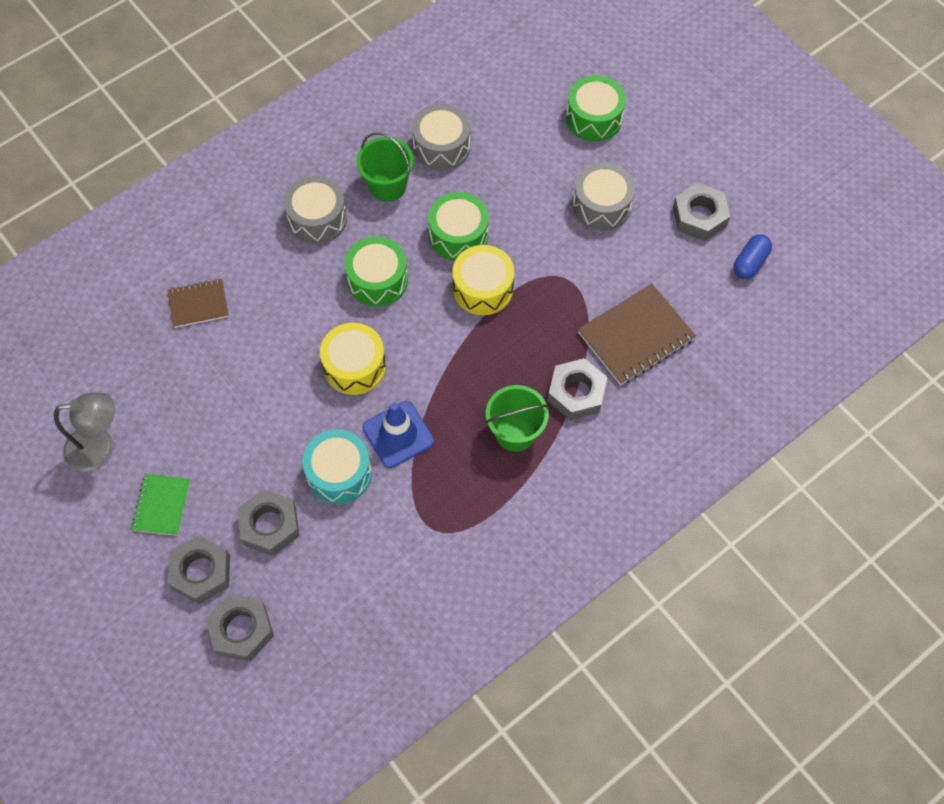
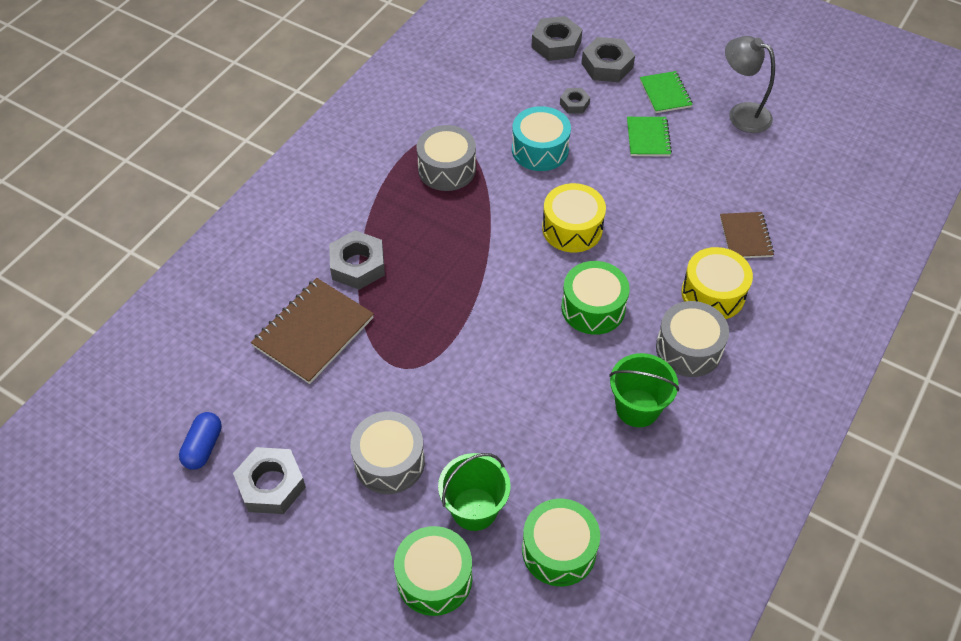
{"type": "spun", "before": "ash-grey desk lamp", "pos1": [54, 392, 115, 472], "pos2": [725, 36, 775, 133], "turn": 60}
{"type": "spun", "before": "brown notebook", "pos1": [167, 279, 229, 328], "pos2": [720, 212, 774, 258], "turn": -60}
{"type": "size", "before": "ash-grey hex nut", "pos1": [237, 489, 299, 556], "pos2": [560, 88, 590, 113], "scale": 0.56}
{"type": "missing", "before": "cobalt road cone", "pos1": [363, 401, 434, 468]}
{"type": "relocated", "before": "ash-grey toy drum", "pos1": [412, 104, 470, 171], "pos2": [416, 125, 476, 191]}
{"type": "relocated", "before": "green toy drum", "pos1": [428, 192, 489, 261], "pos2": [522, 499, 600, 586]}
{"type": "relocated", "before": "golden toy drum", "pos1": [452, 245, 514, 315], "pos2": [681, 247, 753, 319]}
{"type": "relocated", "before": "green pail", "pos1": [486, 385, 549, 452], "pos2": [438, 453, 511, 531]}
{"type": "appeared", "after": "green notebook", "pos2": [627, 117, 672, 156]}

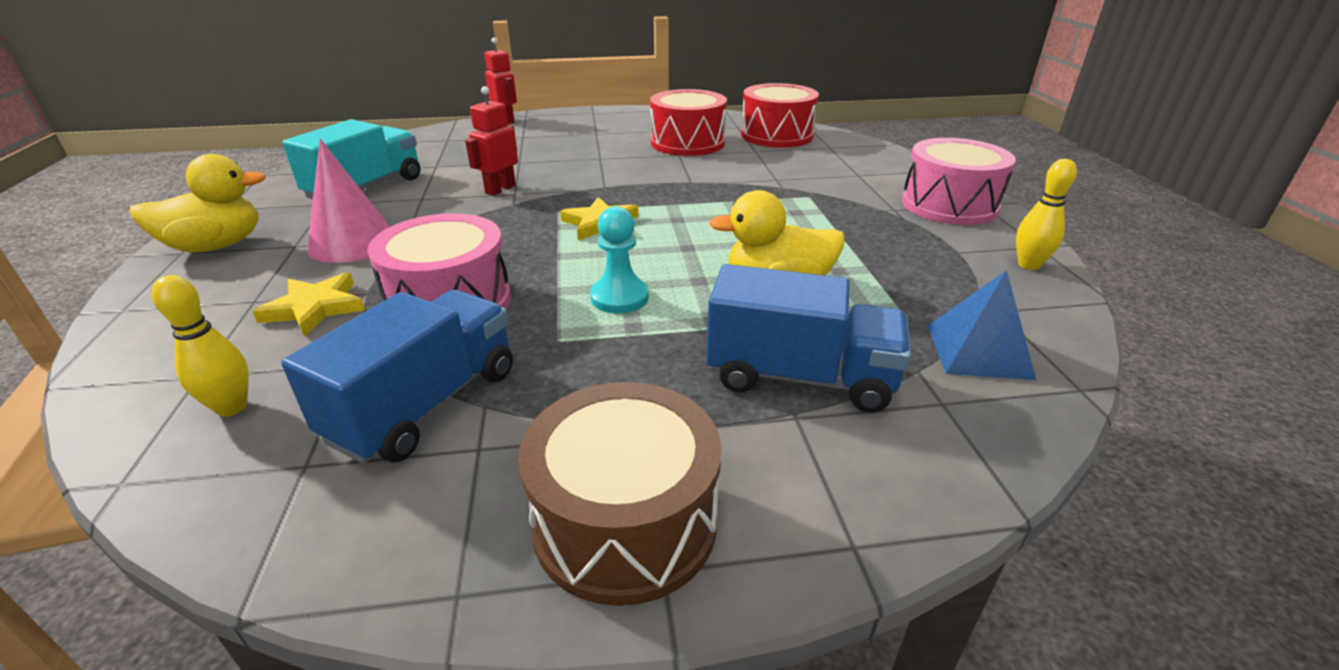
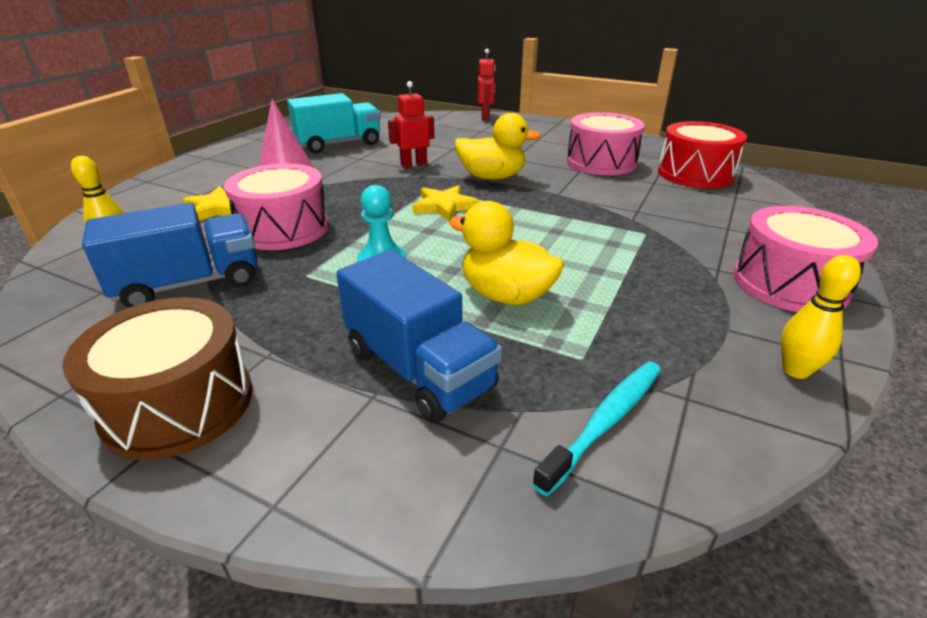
{"type": "relocated", "before": "golden duck", "pos1": [129, 154, 266, 253], "pos2": [455, 113, 541, 180]}
{"type": "colour", "before": "crimson toy drum", "after": "pink toy drum", "pos1": [650, 89, 727, 156], "pos2": [567, 112, 645, 175]}
{"type": "exchanged", "before": "cobalt solid pyramid", "after": "turquoise dental brush", "pos1": [928, 270, 1036, 380], "pos2": [532, 362, 661, 496]}

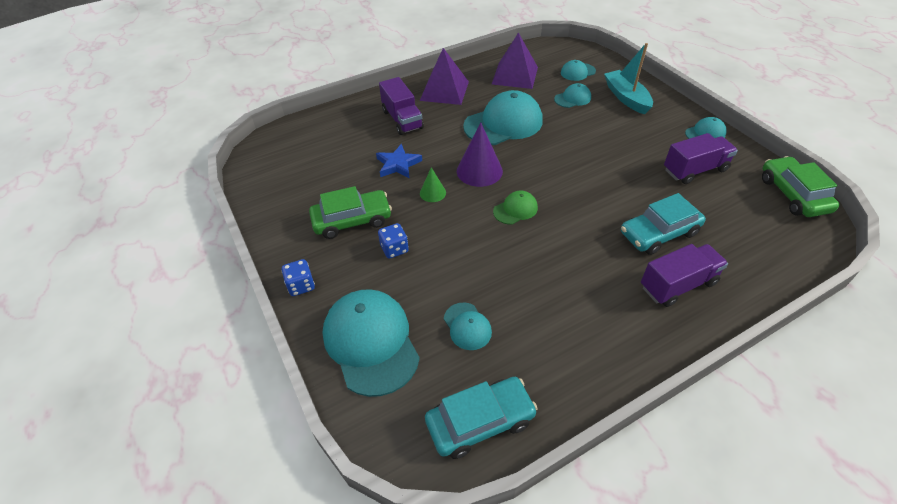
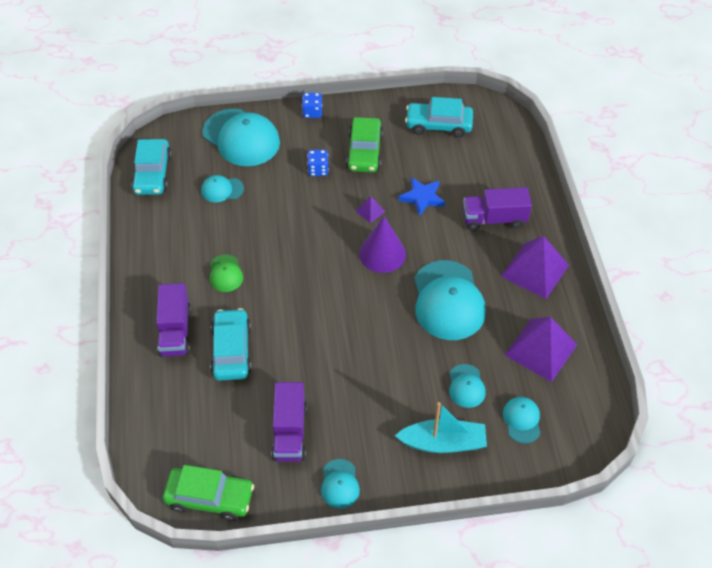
{"type": "spun", "before": "turquoise peaked cap", "pos1": [322, 289, 420, 397], "pos2": [202, 109, 280, 166], "turn": 45}
{"type": "exchanged", "before": "green solid cone", "after": "royal purple solid pyramid", "pos1": [420, 167, 446, 202], "pos2": [355, 196, 386, 223]}
{"type": "relocated", "before": "green peaked cap", "pos1": [493, 191, 538, 224], "pos2": [210, 255, 243, 292]}
{"type": "appeared", "after": "turquoise toy car", "pos2": [405, 97, 473, 138]}

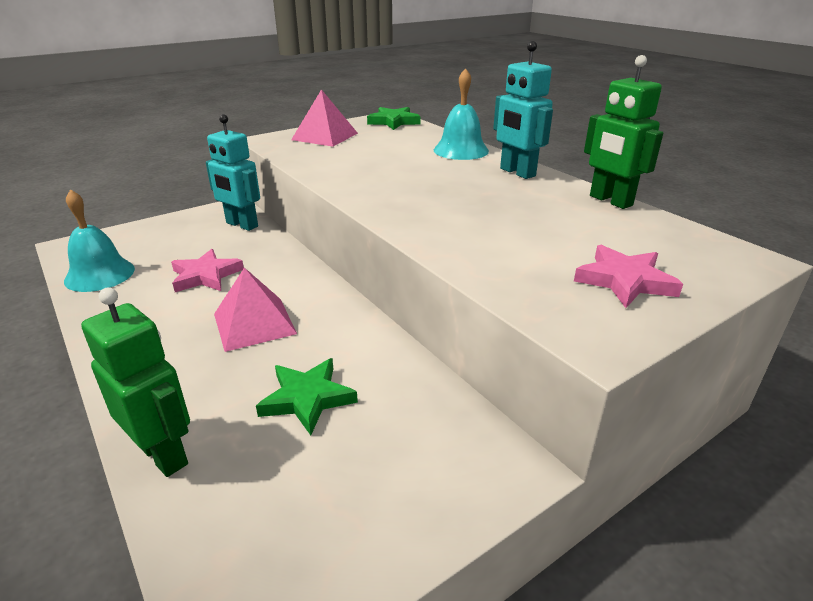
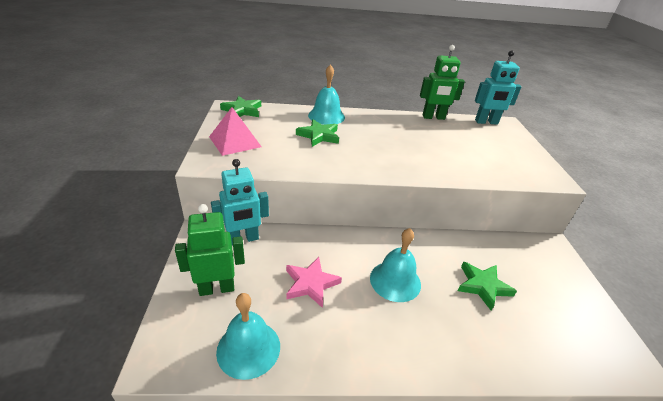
{"type": "relocated", "before": "green robot figure", "pos1": [81, 287, 190, 477], "pos2": [175, 204, 245, 296]}
{"type": "exchanged", "before": "pink solid pyramid", "after": "turquoise school bell", "pos1": [214, 267, 297, 352], "pos2": [370, 228, 421, 302]}
{"type": "relocated", "before": "turquoise robot figure", "pos1": [493, 41, 553, 179], "pos2": [475, 50, 521, 125]}
{"type": "missing", "before": "pink star shape", "pos1": [574, 245, 683, 308]}
{"type": "appeared", "after": "green star shape", "pos2": [296, 119, 339, 147]}

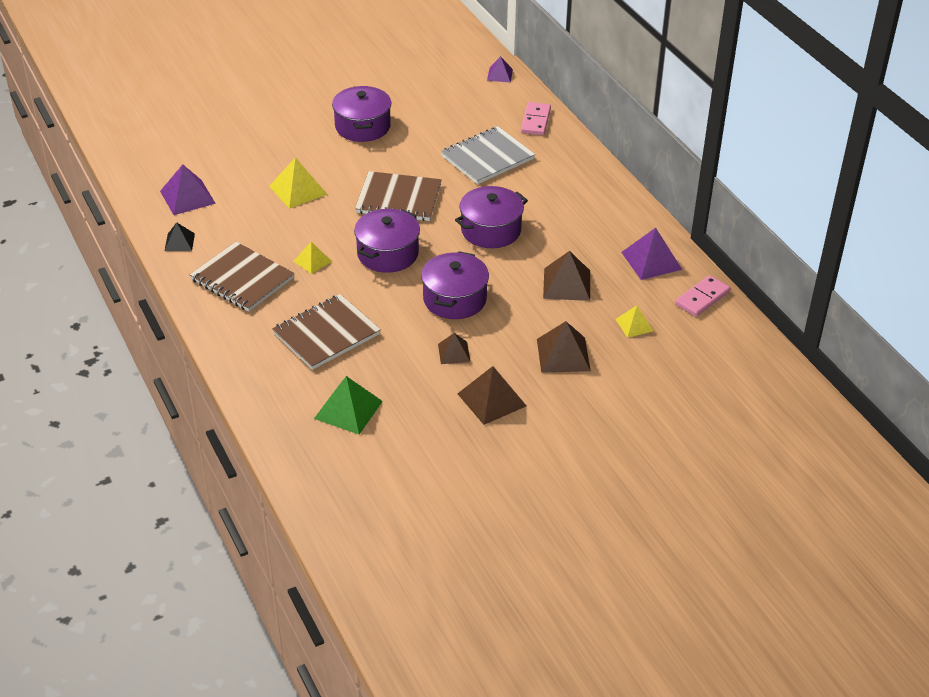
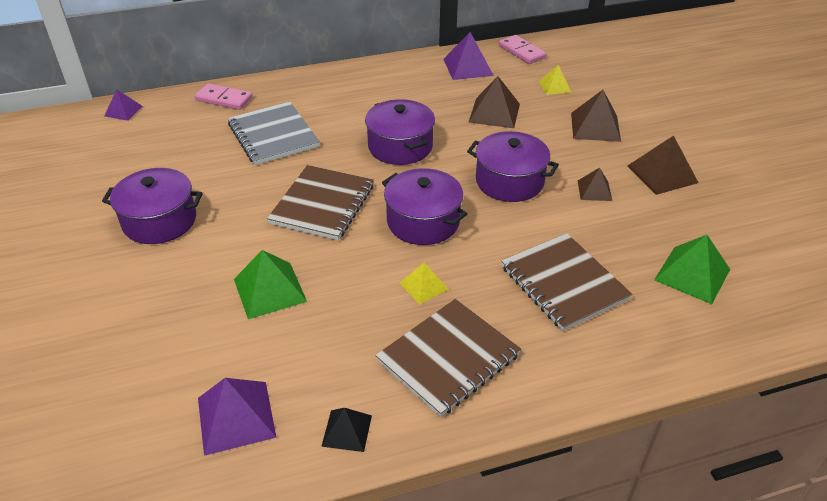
{"type": "colour", "before": "golden solid pyramid", "after": "green solid pyramid", "pos1": [269, 157, 328, 209], "pos2": [234, 250, 307, 319]}

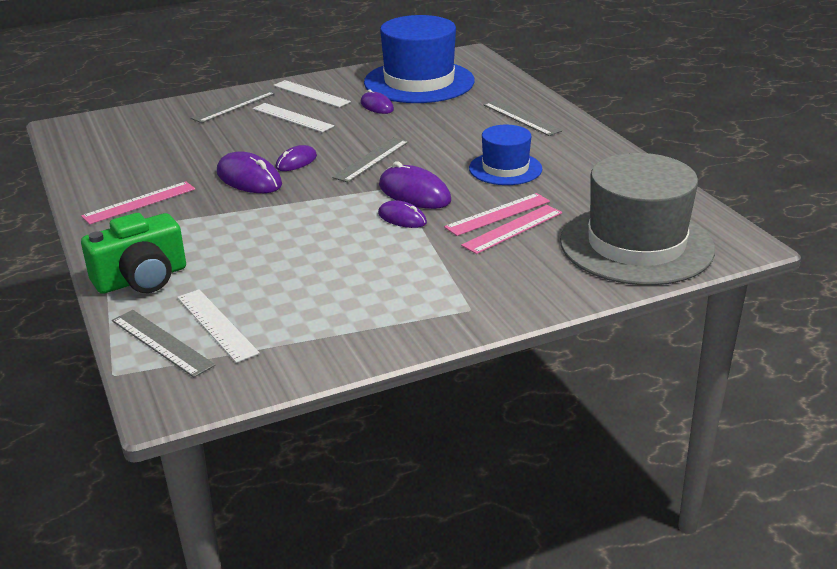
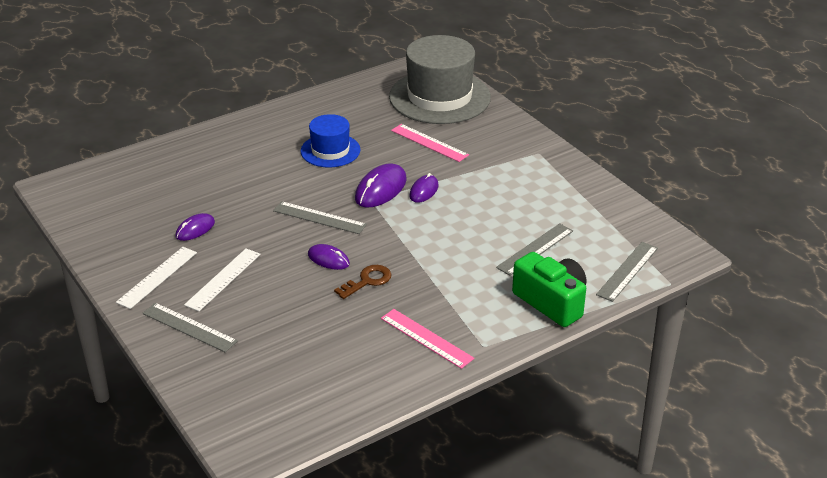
{"type": "missing", "before": "white measuring stick", "pos1": [177, 289, 260, 363]}
{"type": "exchanged", "before": "royal purple computer mouse", "after": "brown latchkey", "pos1": [217, 152, 282, 193], "pos2": [334, 265, 391, 299]}
{"type": "missing", "before": "cobalt tall hat", "pos1": [364, 15, 475, 103]}
{"type": "missing", "before": "pink measuring stick", "pos1": [444, 193, 550, 236]}
{"type": "relocated", "before": "ash-grey measuring stick", "pos1": [483, 100, 562, 136], "pos2": [496, 223, 573, 276]}

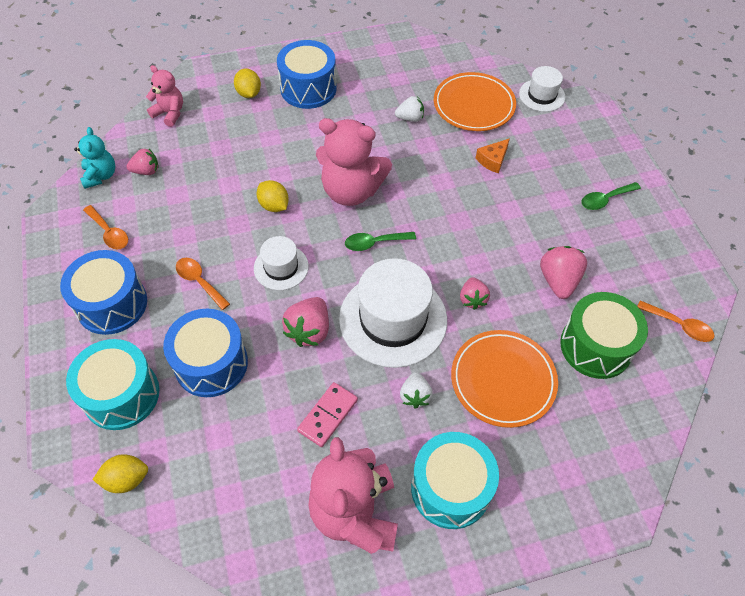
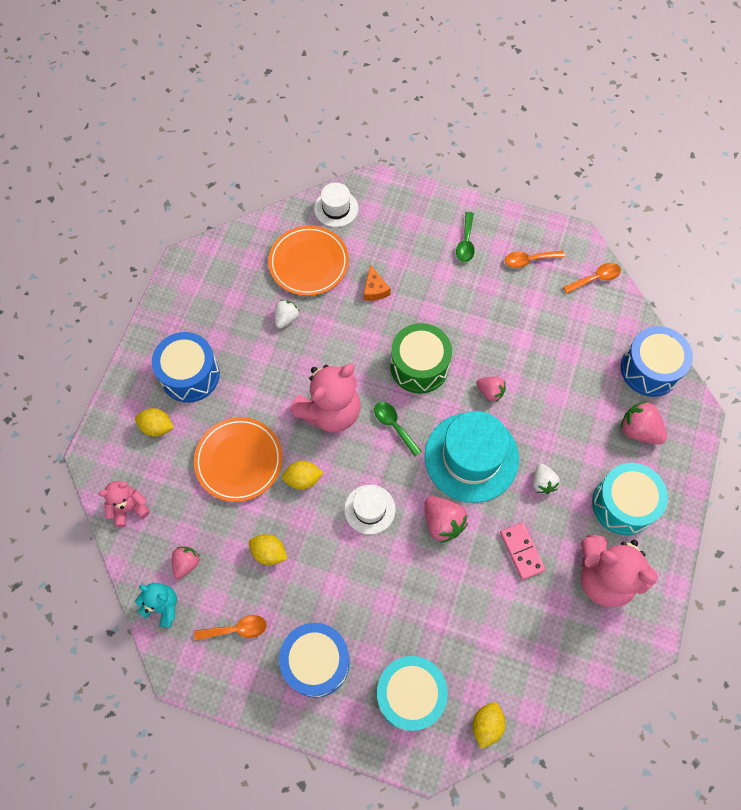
{"type": "relocated", "before": "cobalt toy drum", "pos1": [163, 309, 248, 397], "pos2": [621, 326, 693, 397]}
{"type": "relocated", "before": "bright orange spoon", "pos1": [176, 258, 230, 310], "pos2": [505, 250, 565, 268]}
{"type": "colour", "before": "white tall hat", "after": "turquoise tall hat", "pos1": [339, 258, 447, 368], "pos2": [425, 411, 519, 503]}
{"type": "spun", "before": "green spoon", "pos1": [345, 232, 416, 251], "pos2": [374, 402, 422, 457], "turn": 120}
{"type": "spun", "before": "white strawberry", "pos1": [400, 372, 433, 409], "pos2": [533, 464, 560, 494], "turn": 45}
{"type": "relocated", "before": "bright orange flat dish", "pos1": [451, 330, 558, 428], "pos2": [194, 417, 282, 502]}
{"type": "relocated", "before": "pink strawberry", "pos1": [540, 246, 587, 299], "pos2": [620, 401, 667, 444]}
{"type": "relocated", "before": "green toy drum", "pos1": [560, 292, 648, 379], "pos2": [390, 323, 452, 394]}
{"type": "appeared", "after": "golden toy lemon", "pos2": [249, 534, 287, 565]}

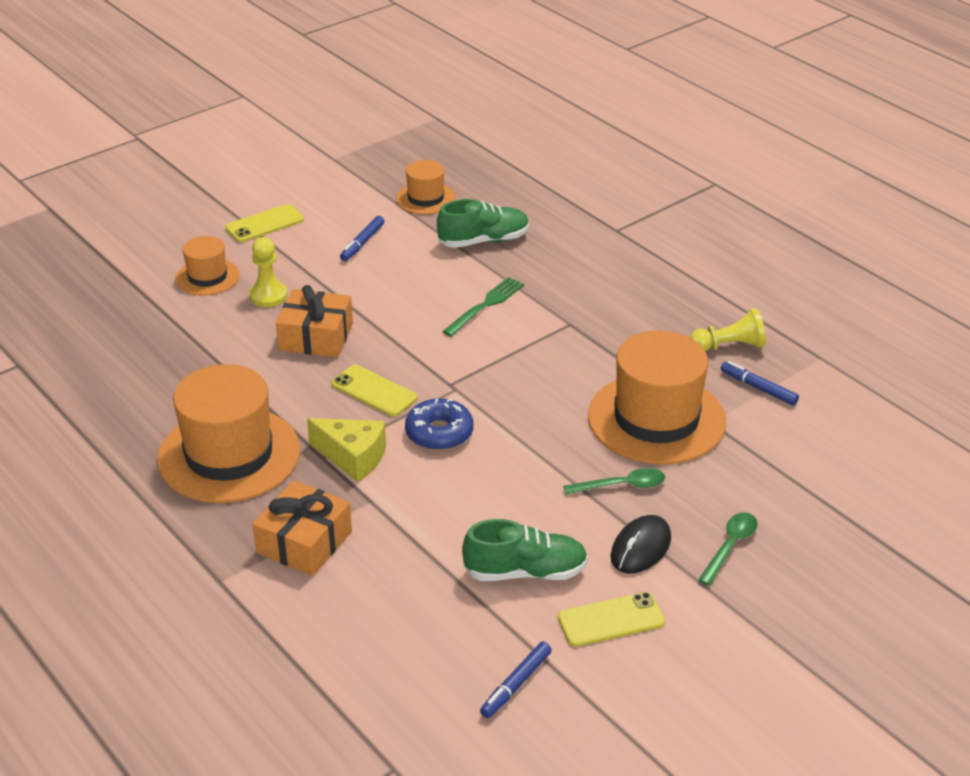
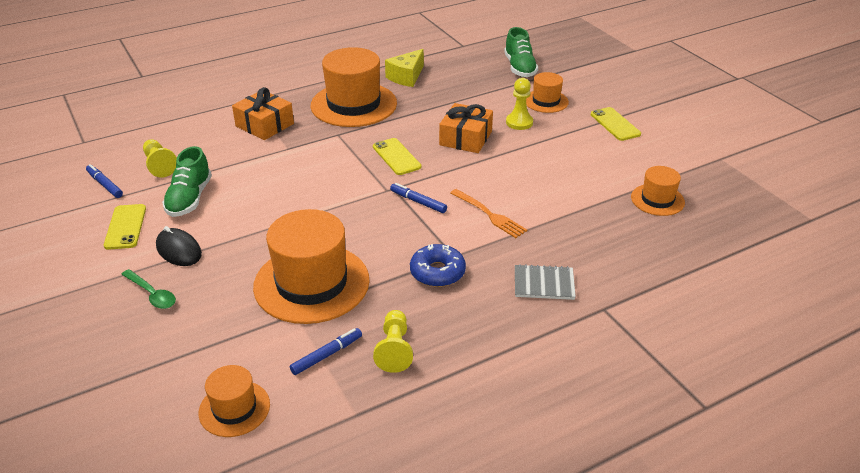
{"type": "relocated", "before": "golden cheese wedge", "pos1": [307, 418, 386, 482], "pos2": [385, 49, 424, 87]}
{"type": "spun", "before": "golden mobile phone", "pos1": [331, 365, 417, 416], "pos2": [373, 138, 421, 175], "turn": -75}
{"type": "relocated", "before": "cobalt marker", "pos1": [340, 216, 384, 261], "pos2": [390, 183, 447, 213]}
{"type": "relocated", "before": "cobalt doughnut", "pos1": [405, 398, 473, 450], "pos2": [410, 244, 466, 287]}
{"type": "relocated", "before": "green sneaker", "pos1": [437, 199, 529, 248], "pos2": [504, 27, 538, 77]}
{"type": "colour", "before": "green fork", "after": "bright orange fork", "pos1": [442, 277, 524, 337], "pos2": [450, 189, 527, 238]}
{"type": "missing", "before": "green spoon", "pos1": [563, 468, 665, 495]}
{"type": "appeared", "after": "golden chess pawn", "pos2": [143, 139, 177, 178]}
{"type": "appeared", "after": "bright orange tall hat", "pos2": [199, 365, 270, 437]}
{"type": "appeared", "after": "ash-grey notebook", "pos2": [515, 264, 576, 300]}

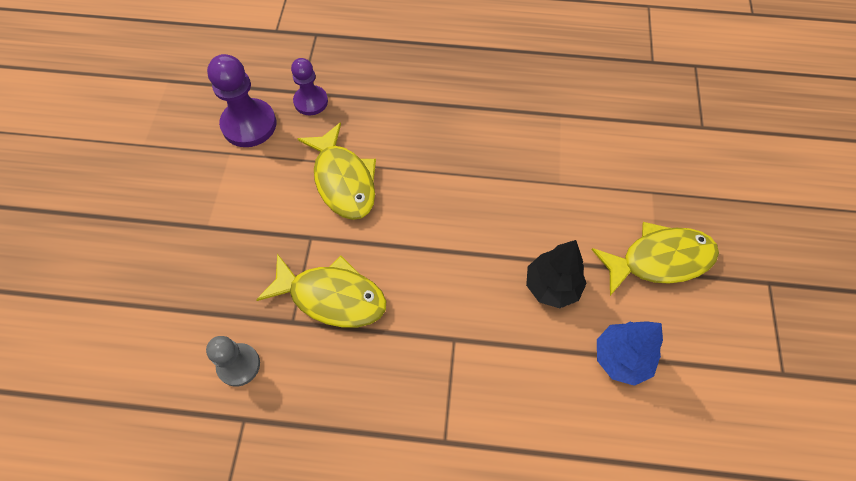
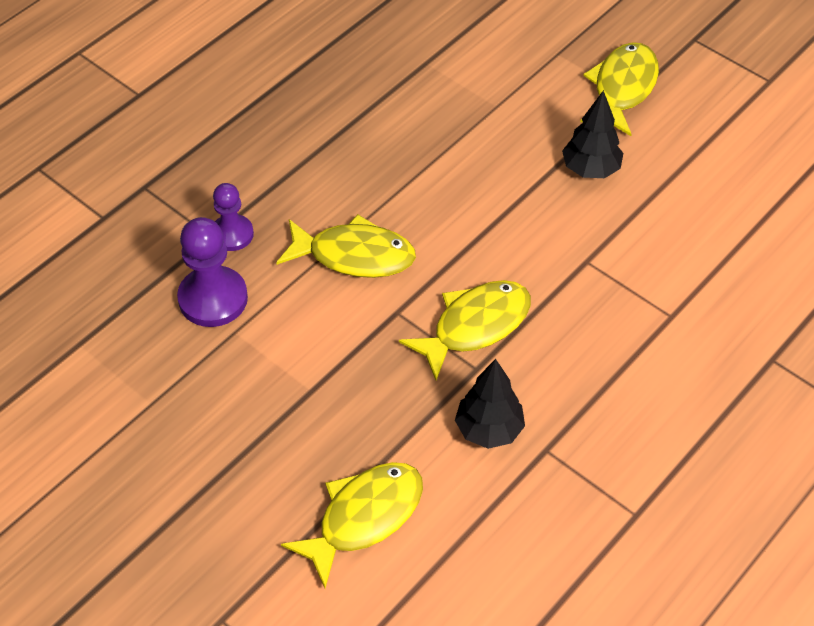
{"type": "exchanged", "before": "ash-grey chess pawn", "after": "black fir tree", "pos1": [206, 336, 260, 387], "pos2": [455, 359, 525, 449]}
{"type": "missing", "before": "cobalt fir tree", "pos1": [597, 321, 663, 386]}
{"type": "appeared", "after": "golden fish", "pos2": [281, 462, 423, 588]}

